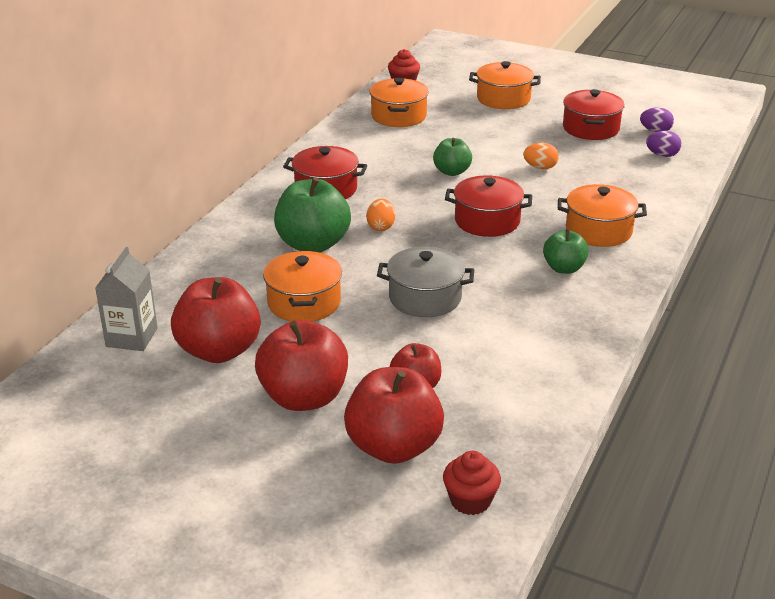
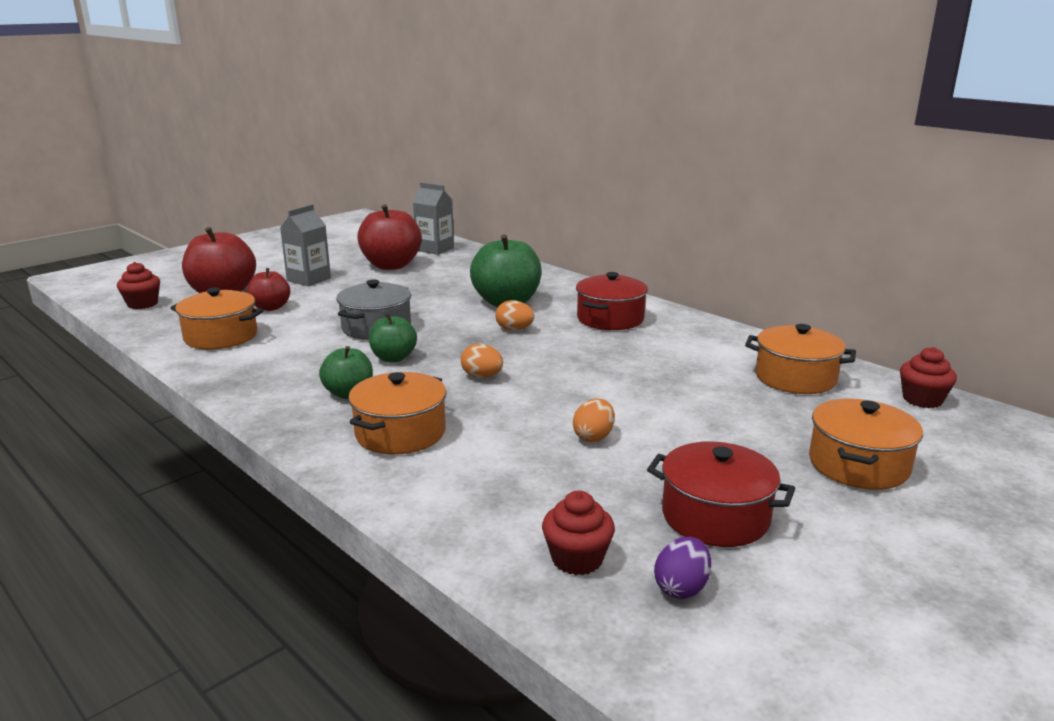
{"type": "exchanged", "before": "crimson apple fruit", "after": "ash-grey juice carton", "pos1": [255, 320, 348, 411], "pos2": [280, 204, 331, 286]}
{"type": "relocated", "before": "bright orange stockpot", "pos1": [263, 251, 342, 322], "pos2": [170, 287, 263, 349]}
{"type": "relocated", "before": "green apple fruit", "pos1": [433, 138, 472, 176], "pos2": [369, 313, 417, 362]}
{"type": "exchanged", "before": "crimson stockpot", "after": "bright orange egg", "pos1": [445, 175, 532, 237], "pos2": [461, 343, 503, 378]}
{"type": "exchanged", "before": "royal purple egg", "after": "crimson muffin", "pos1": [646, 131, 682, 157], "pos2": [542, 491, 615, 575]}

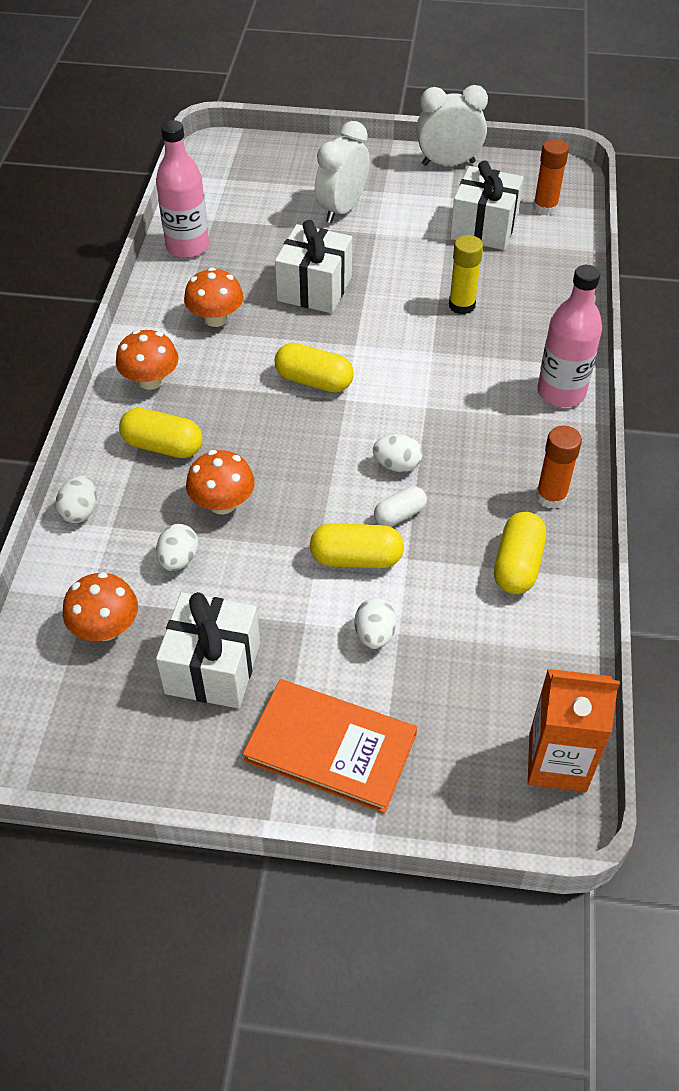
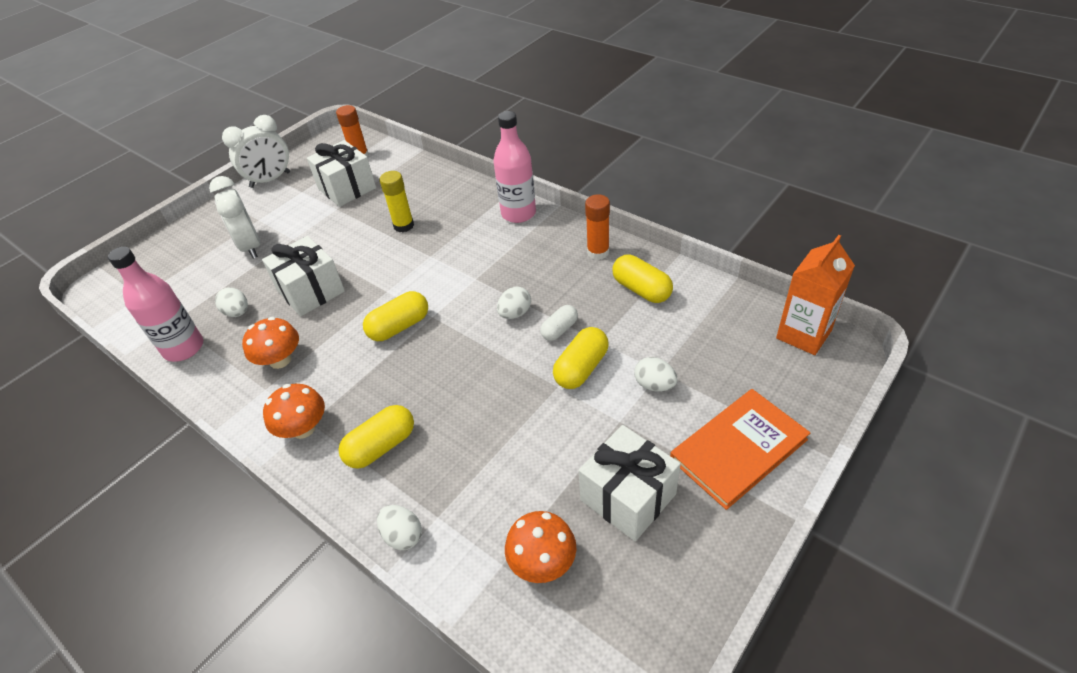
{"type": "relocated", "before": "white egg", "pos1": [156, 524, 198, 571], "pos2": [215, 287, 248, 317]}
{"type": "missing", "before": "bright orange toadstool", "pos1": [186, 450, 255, 515]}
{"type": "spun", "before": "white pill", "pos1": [374, 486, 427, 527], "pos2": [540, 305, 578, 341], "turn": 45}
{"type": "spun", "before": "white bedside clock", "pos1": [416, 85, 488, 166], "pos2": [222, 115, 290, 188], "turn": -150}

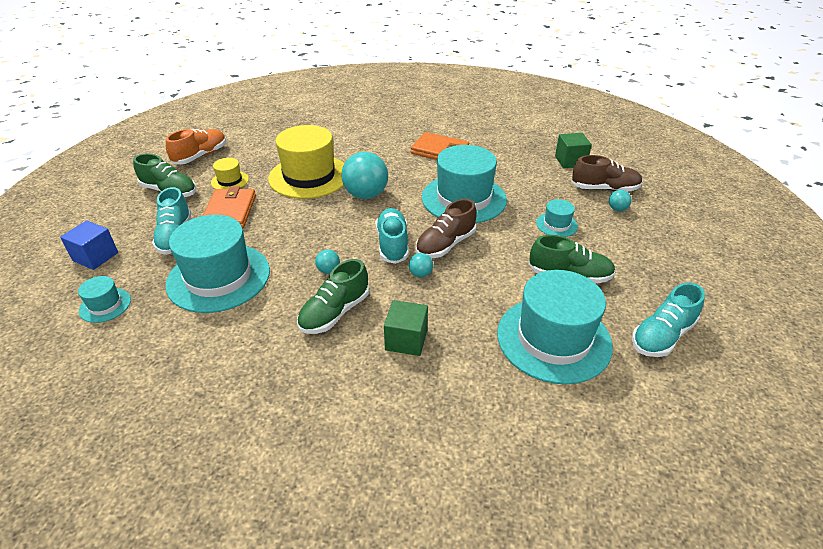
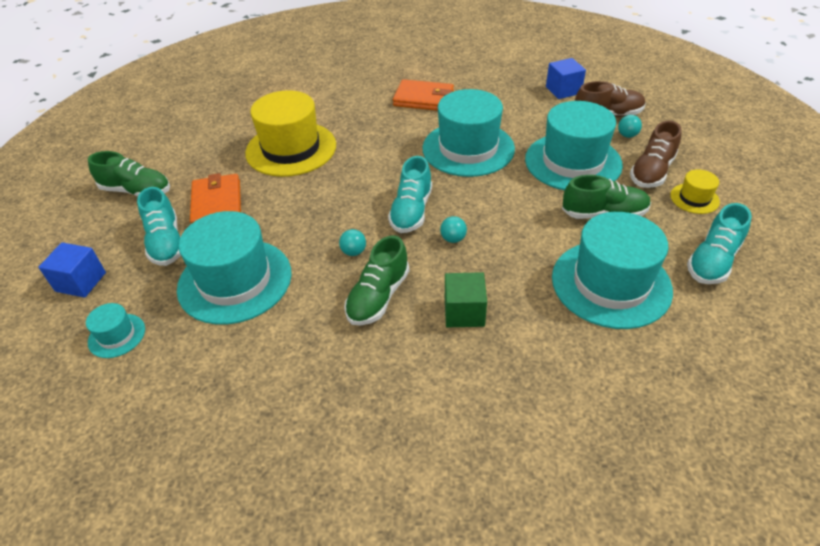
{"type": "missing", "before": "bright orange sneaker", "pos1": [166, 129, 226, 164]}
{"type": "relocated", "before": "golden tall hat", "pos1": [211, 158, 249, 189], "pos2": [670, 170, 720, 214]}
{"type": "missing", "before": "turquoise ball", "pos1": [341, 152, 388, 199]}
{"type": "spun", "before": "turquoise sneaker", "pos1": [376, 208, 409, 264], "pos2": [388, 156, 432, 233], "turn": -150}
{"type": "relocated", "before": "brown sneaker", "pos1": [416, 199, 477, 258], "pos2": [630, 121, 682, 188]}
{"type": "size", "before": "turquoise tall hat", "pos1": [536, 199, 578, 237], "pos2": [525, 101, 623, 190], "scale": 2.2}
{"type": "colour", "before": "green solid cube", "after": "cobalt solid cube", "pos1": [555, 133, 592, 168], "pos2": [546, 58, 586, 99]}

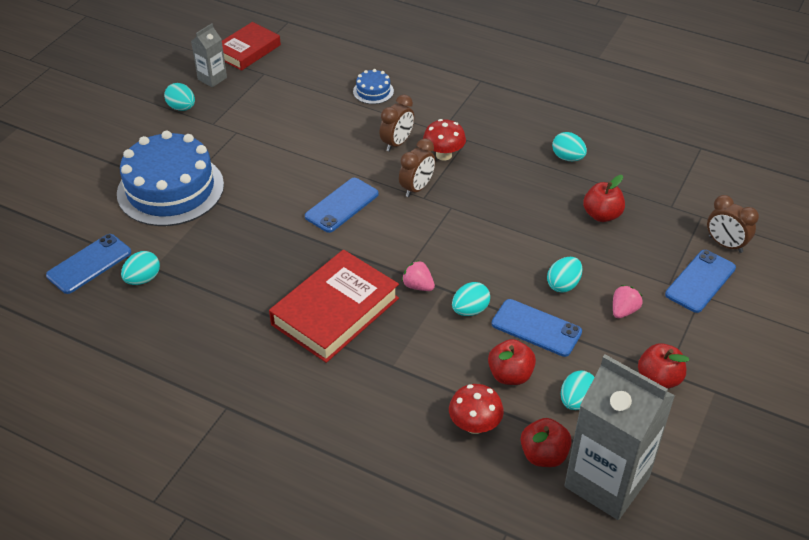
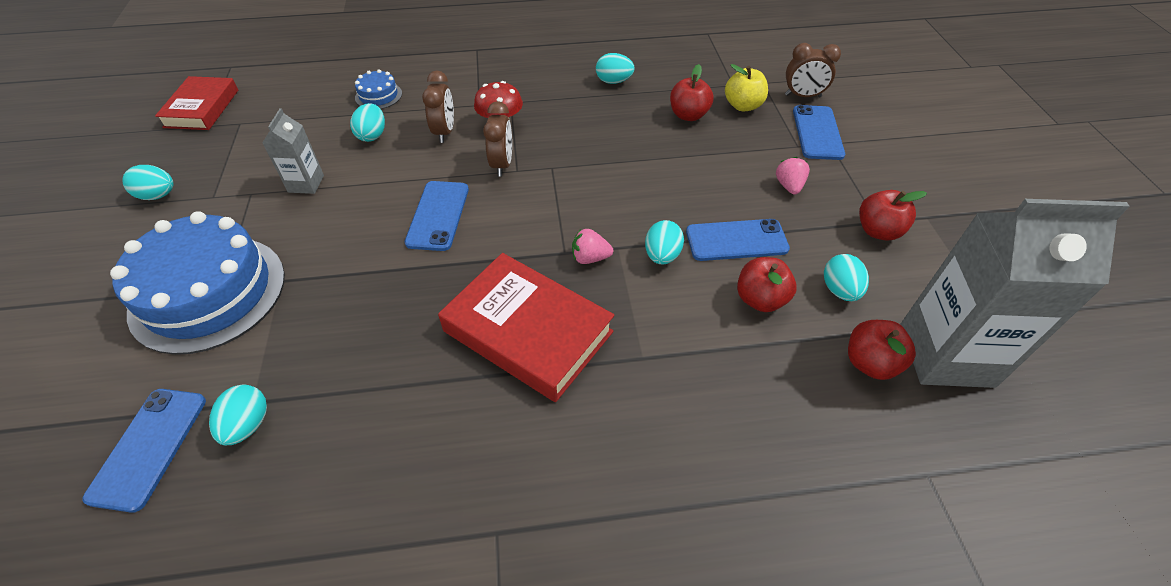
{"type": "relocated", "before": "ash-grey juice carton", "pos1": [191, 23, 227, 87], "pos2": [262, 108, 324, 194]}
{"type": "spun", "before": "crimson hardback", "pos1": [269, 250, 399, 363], "pos2": [438, 253, 615, 402], "turn": -60}
{"type": "missing", "before": "crimson toadstool", "pos1": [449, 384, 504, 434]}
{"type": "relocated", "before": "turquoise egg", "pos1": [547, 257, 583, 293], "pos2": [350, 103, 385, 142]}
{"type": "appeared", "after": "golden apple fruit", "pos2": [725, 64, 768, 111]}

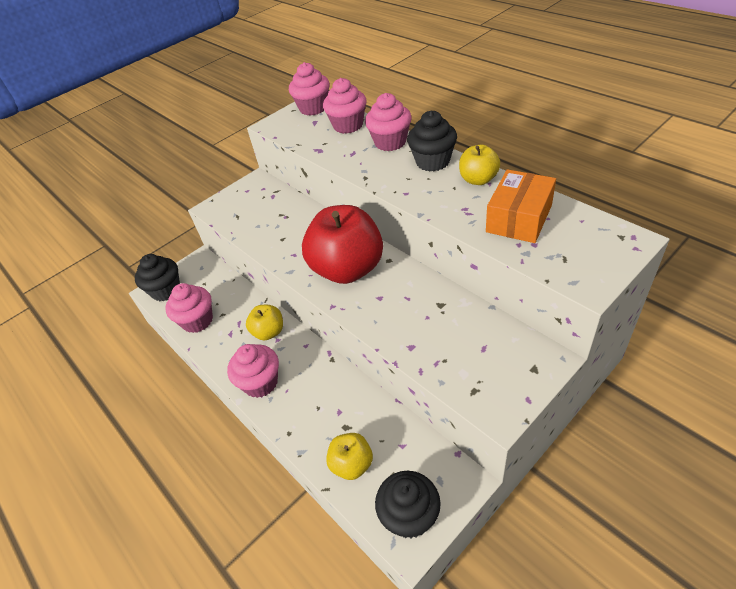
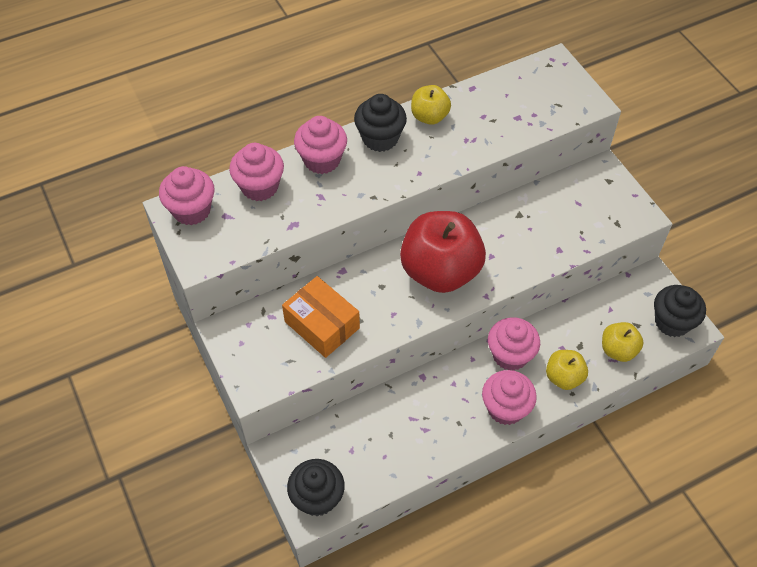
{"type": "relocated", "before": "pink muffin", "pos1": [165, 283, 213, 333], "pos2": [488, 317, 540, 371]}
{"type": "relocated", "before": "golden apple fruit", "pos1": [246, 305, 283, 341], "pos2": [546, 350, 588, 390]}
{"type": "relocated", "before": "bright orange parcel", "pos1": [486, 169, 556, 243], "pos2": [282, 276, 360, 358]}

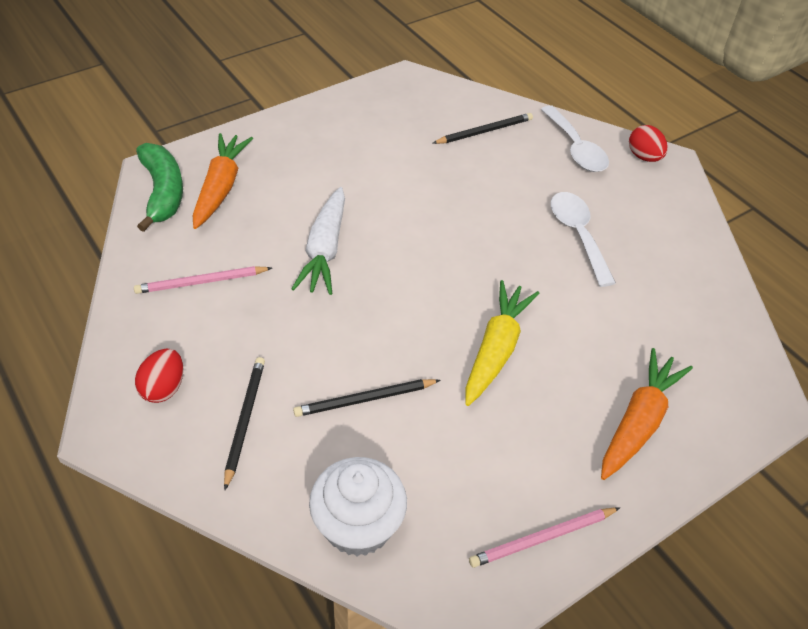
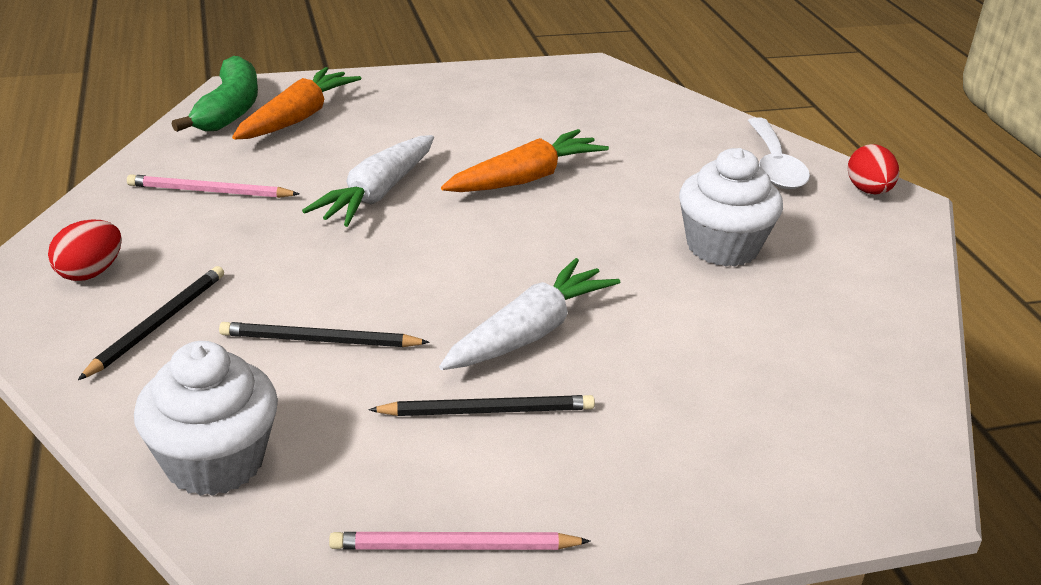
{"type": "relocated", "before": "black wooden pencil", "pos1": [433, 113, 533, 144], "pos2": [368, 395, 595, 416]}
{"type": "colour", "before": "golden root vegetable", "after": "white root vegetable", "pos1": [465, 280, 540, 406], "pos2": [439, 258, 620, 370]}
{"type": "exchanged", "before": "white spoon", "after": "white muffin", "pos1": [551, 192, 616, 287], "pos2": [679, 148, 783, 266]}
{"type": "relocated", "before": "bright orange root vegetable", "pos1": [601, 348, 693, 480], "pos2": [441, 129, 609, 192]}

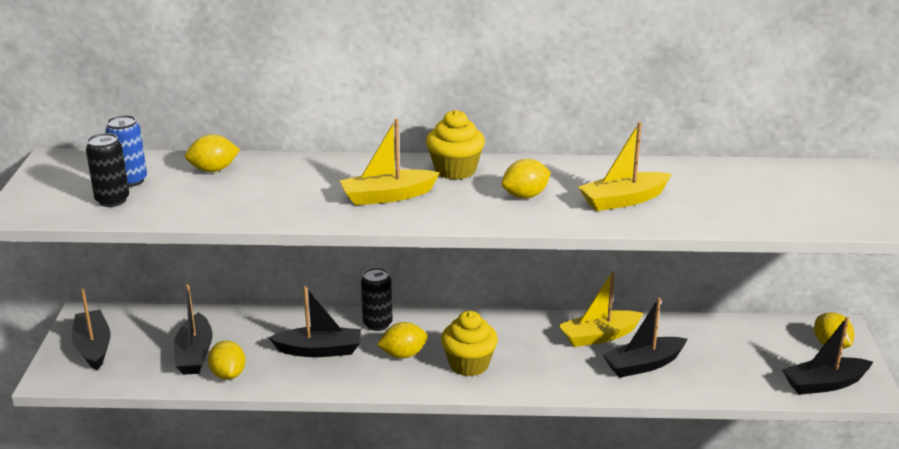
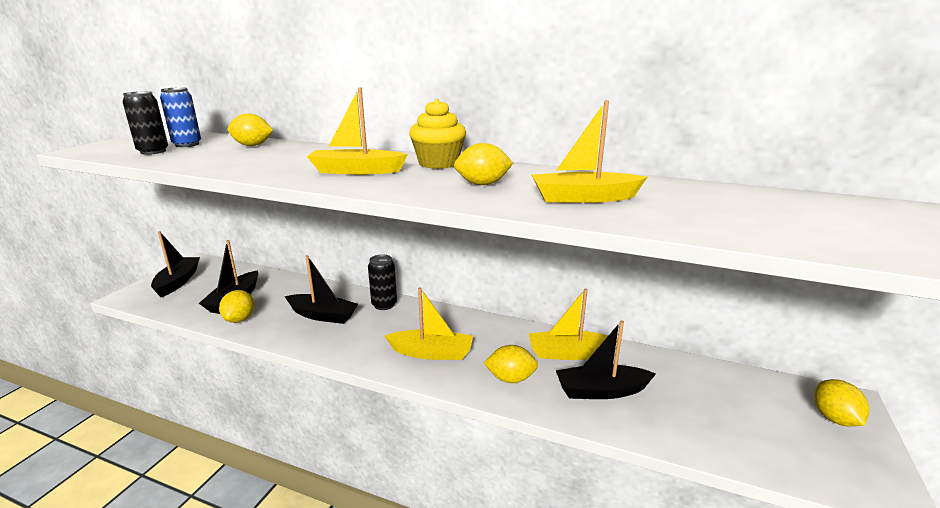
{"type": "relocated", "before": "golden toy lemon", "pos1": [377, 322, 428, 358], "pos2": [484, 345, 538, 383]}
{"type": "exchanged", "before": "golden muffin", "after": "golden sailboat", "pos1": [441, 311, 498, 376], "pos2": [385, 287, 473, 360]}
{"type": "missing", "before": "black sailboat", "pos1": [782, 317, 873, 395]}

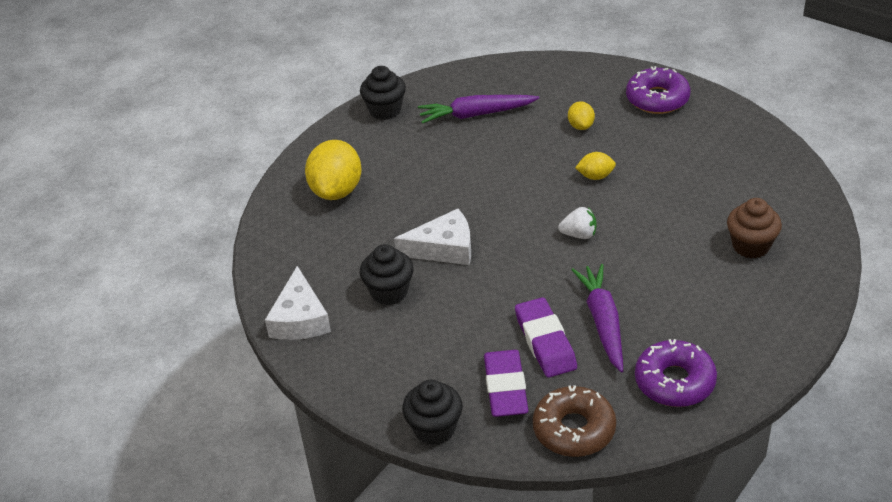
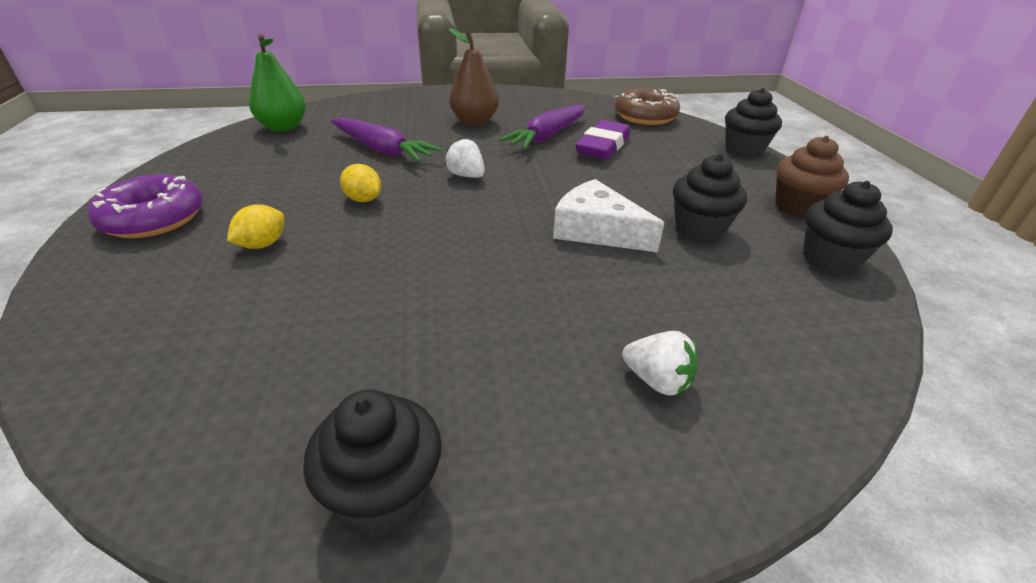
{"type": "exchanged", "before": "white cheese wedge", "after": "black muffin", "pos1": [265, 266, 331, 340], "pos2": [803, 181, 893, 274]}
{"type": "exchanged", "before": "golden toy lemon", "after": "white strawberry", "pos1": [305, 140, 362, 200], "pos2": [622, 331, 698, 396]}
{"type": "relocated", "before": "royal purple root vegetable", "pos1": [418, 95, 539, 124], "pos2": [330, 118, 442, 162]}
{"type": "missing", "before": "royal purple eraser", "pos1": [484, 350, 529, 417]}
{"type": "missing", "before": "royal purple doughnut", "pos1": [635, 339, 717, 407]}
{"type": "relocated", "before": "brown muffin", "pos1": [727, 198, 782, 258], "pos2": [775, 136, 849, 218]}
{"type": "appeared", "after": "green pear fruit", "pos2": [249, 34, 306, 131]}
{"type": "appeared", "after": "brown pear fruit", "pos2": [449, 28, 499, 125]}

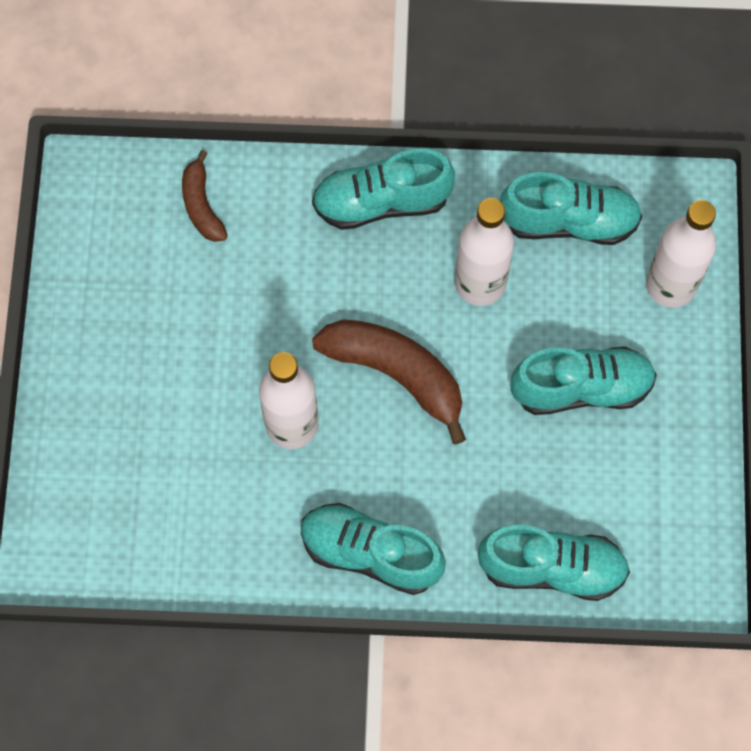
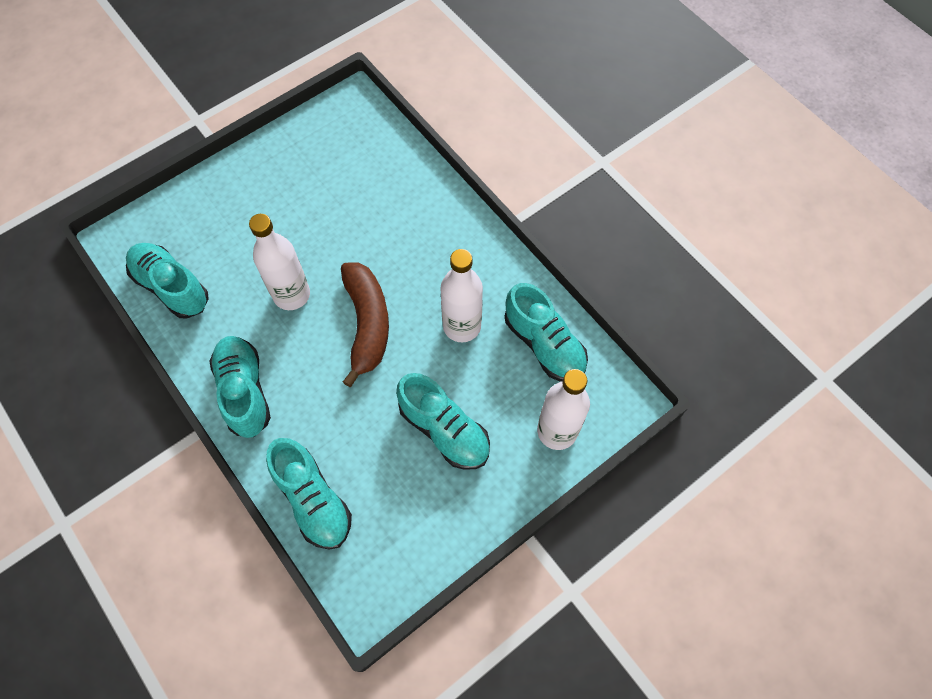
{"type": "missing", "before": "brown toy banana", "pos1": [182, 150, 228, 242]}
{"type": "relocated", "before": "turquoise sneaker", "pos1": [312, 148, 455, 230], "pos2": [126, 243, 209, 319]}

